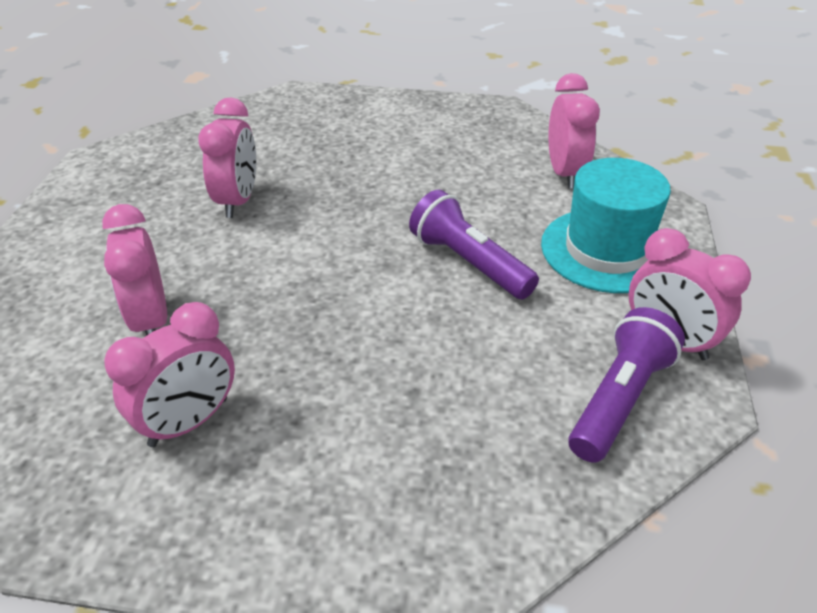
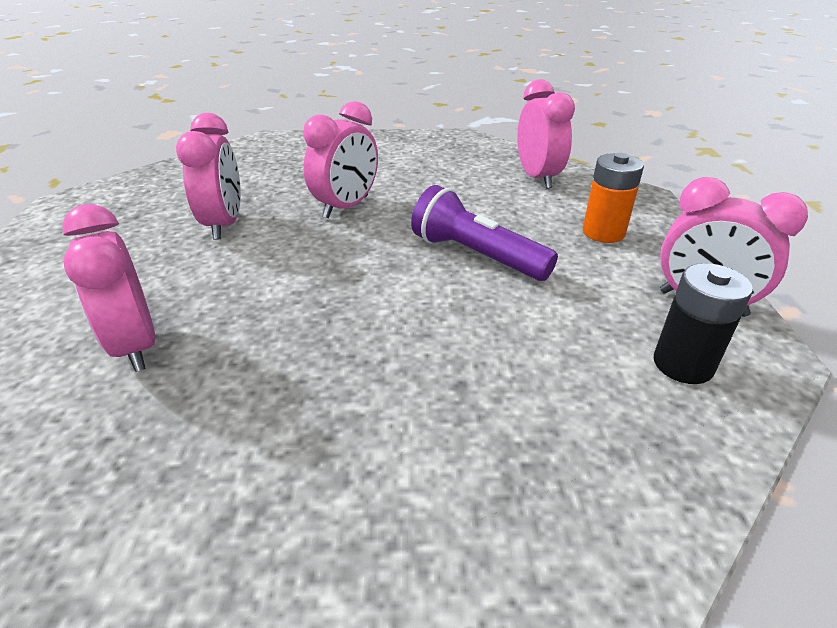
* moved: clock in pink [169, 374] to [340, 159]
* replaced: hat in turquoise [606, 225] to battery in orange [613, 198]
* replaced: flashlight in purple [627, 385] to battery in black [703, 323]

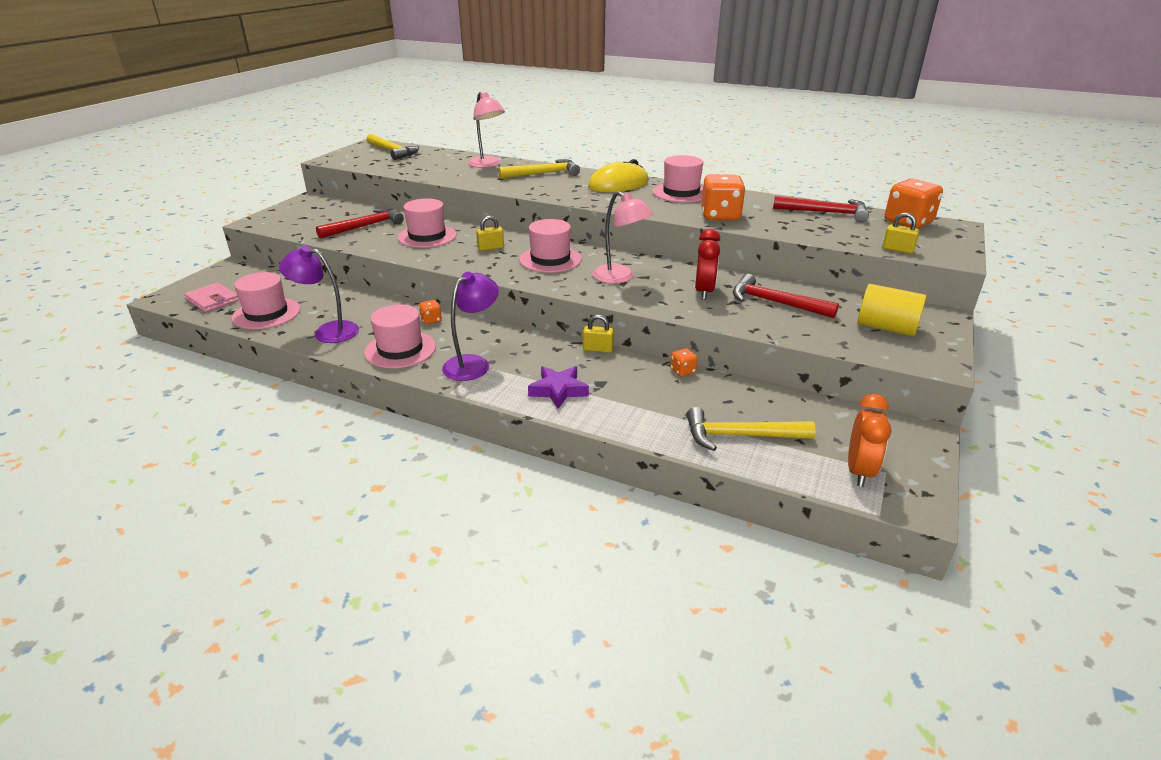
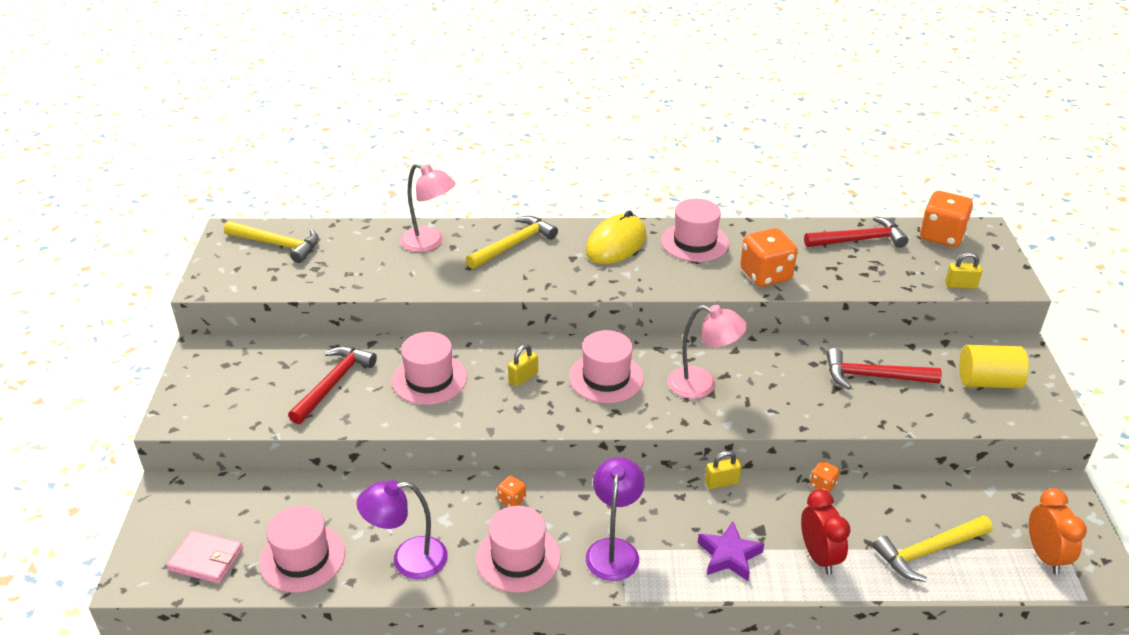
* moved: clock in red [707, 264] to [826, 532]

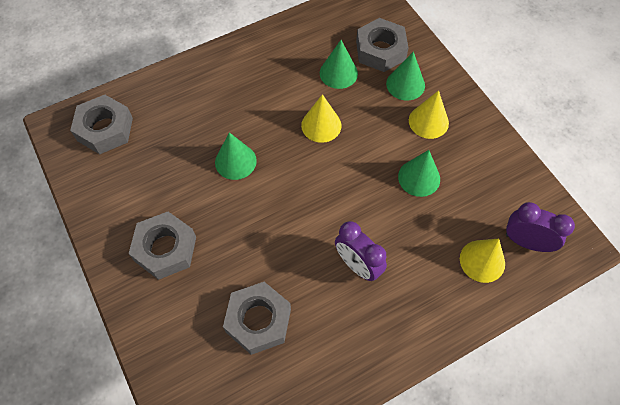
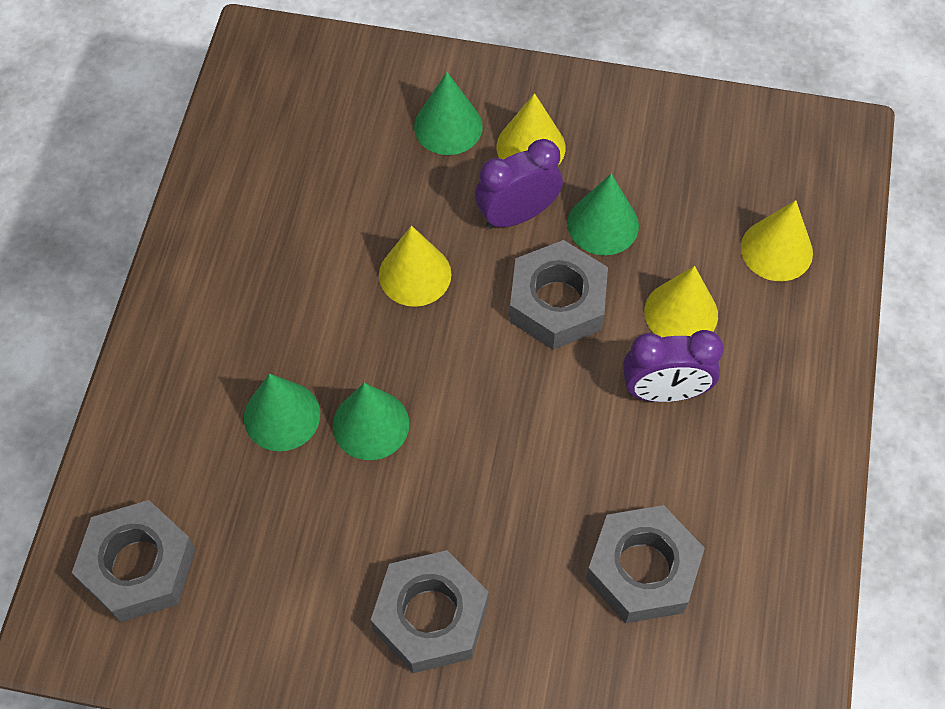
* moved: cone in green [339, 64] to [282, 412]
* moved: clock in purple [540, 227] to [519, 184]
* moved: nut in grey [382, 45] to [558, 295]
* added: cone in yellow [681, 301]

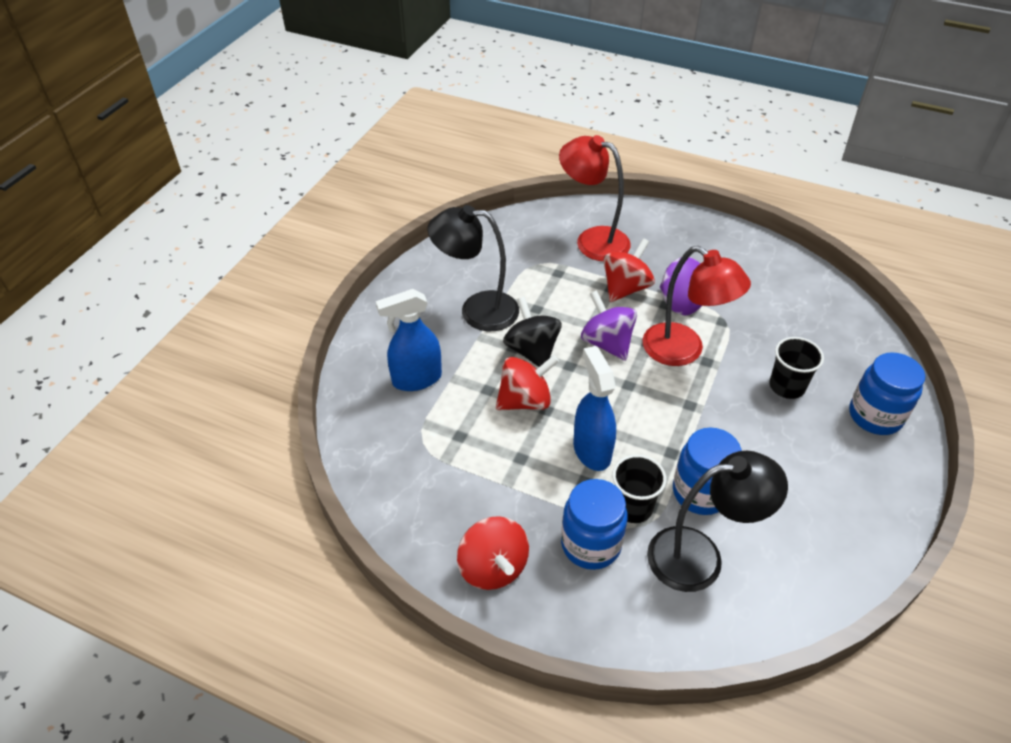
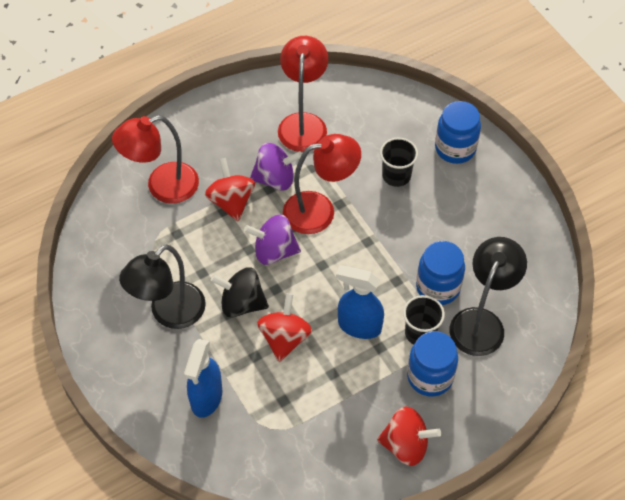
* added: lamp in red [303, 94]

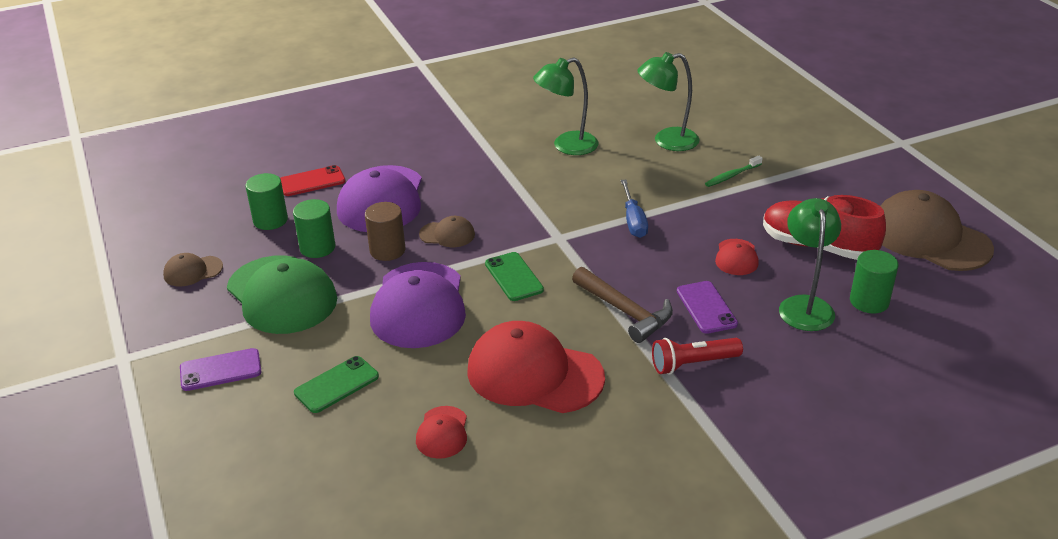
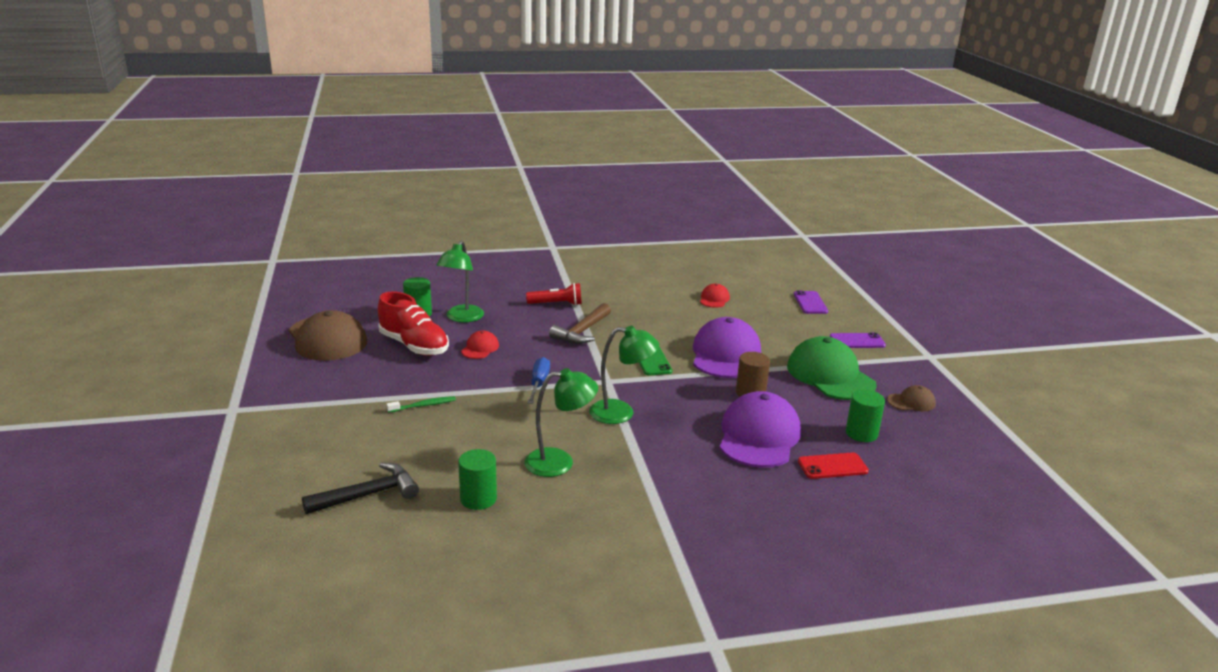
* added: hammer in black [360, 488]
* moved: cylinder in green [314, 228] to [477, 479]
* turned: hammer in brown [622, 305] = [580, 323] 120 degrees counterclockwise
* moved: lamp in green [668, 101] to [624, 375]
* moved: phone in purple [707, 307] to [811, 302]
* removed: phone in green [336, 384]
* removed: cap in brown [447, 231]
* removed: cap in red [536, 367]

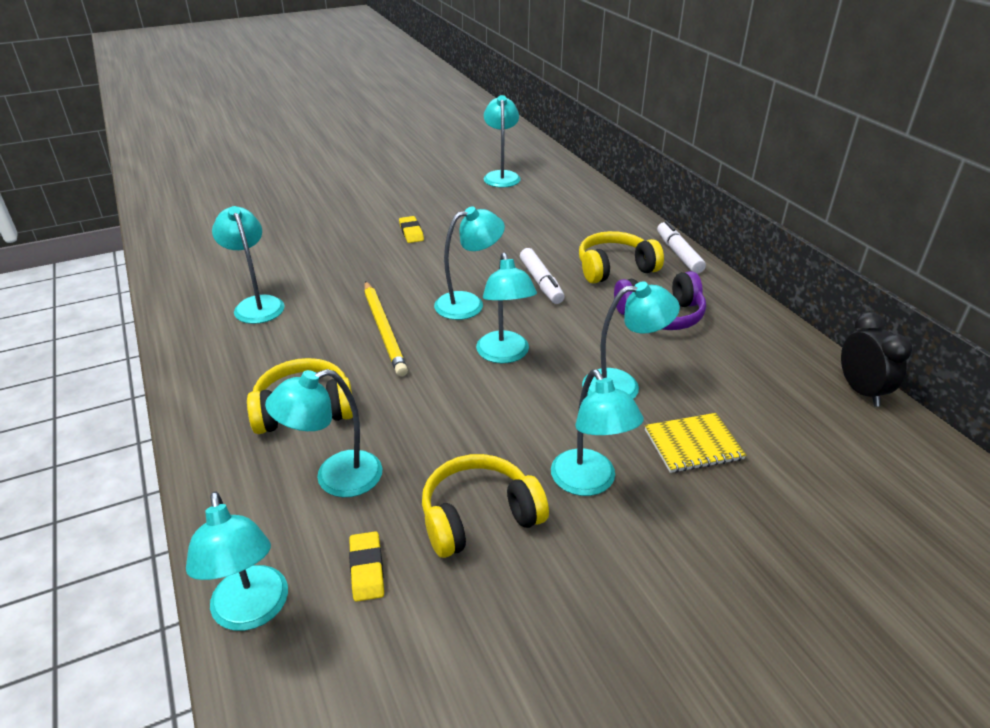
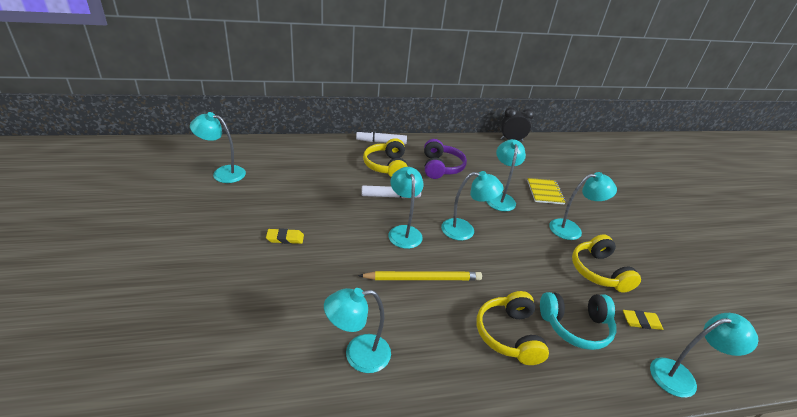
* replaced: lamp in turquoise [323, 433] to headphones in turquoise [578, 321]

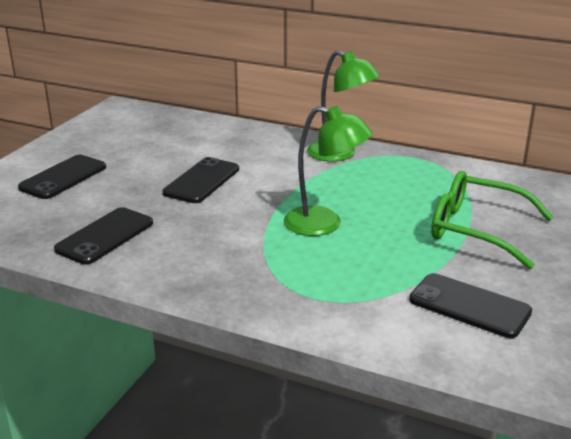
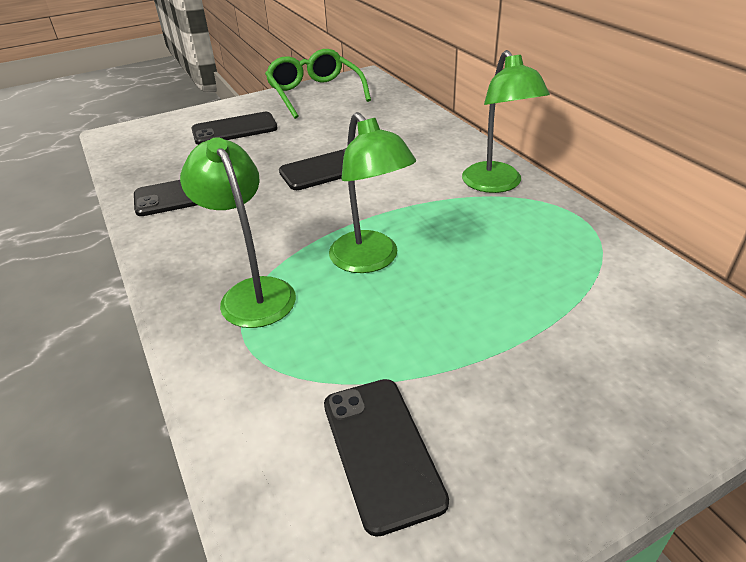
* added: lamp in green [238, 232]
* moved: glasses in green [492, 220] to [318, 84]

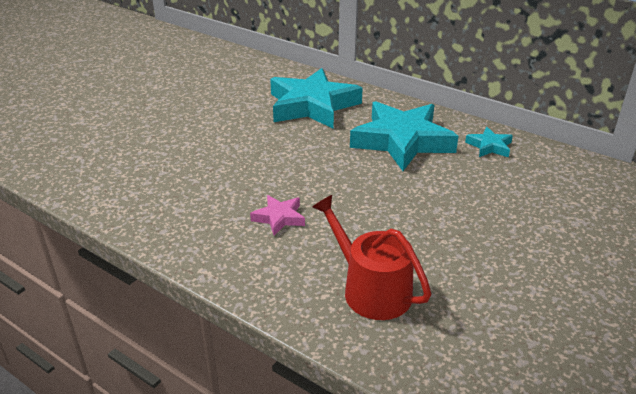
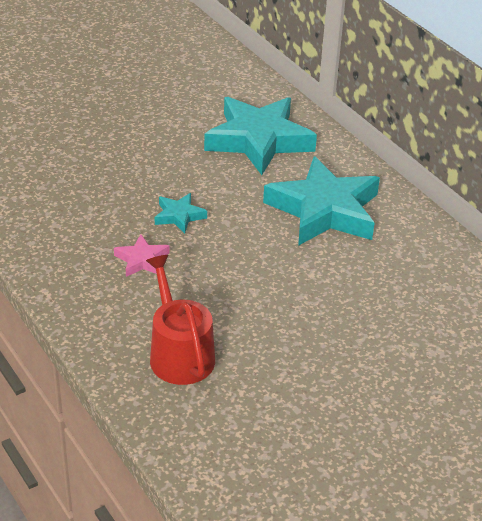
* moved: star in turquoise [489, 142] to [181, 213]

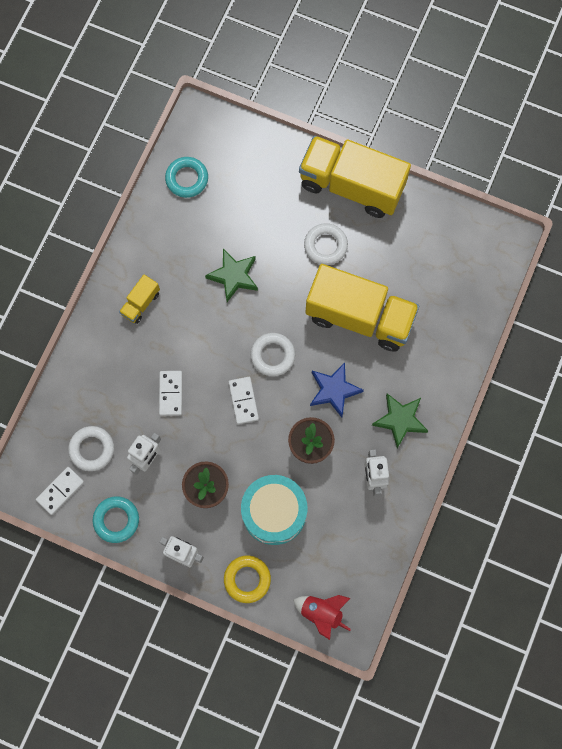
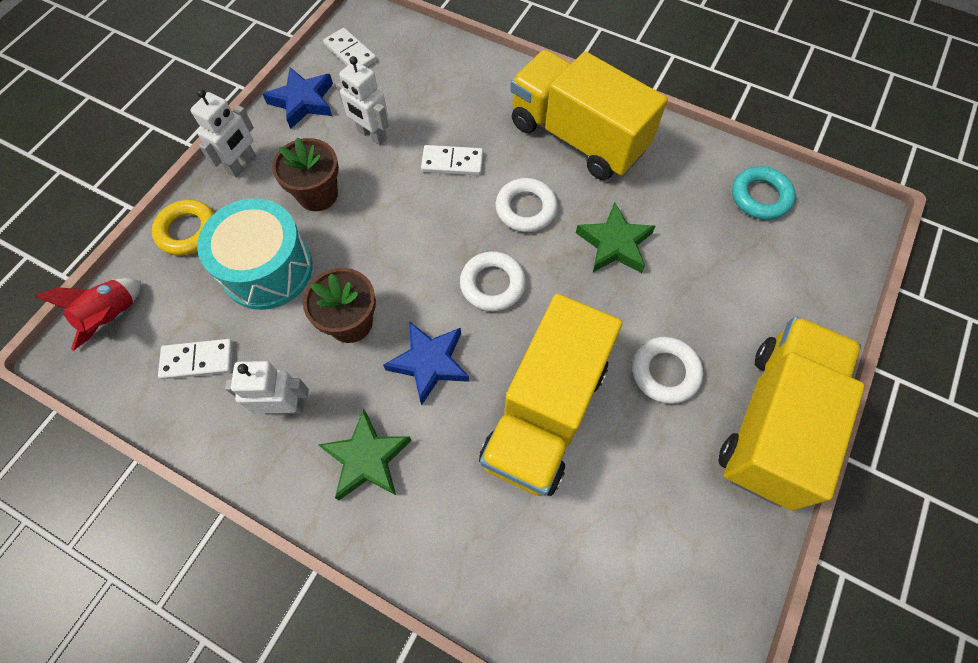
* moved: domino in white [243, 400] to [195, 359]
* replaced: ring in turquoise [116, 519] to star in blue [298, 98]
* moved: ring in white [91, 448] to [527, 205]
* resized: truck in yellow [139, 299] = [589, 115] x2.33

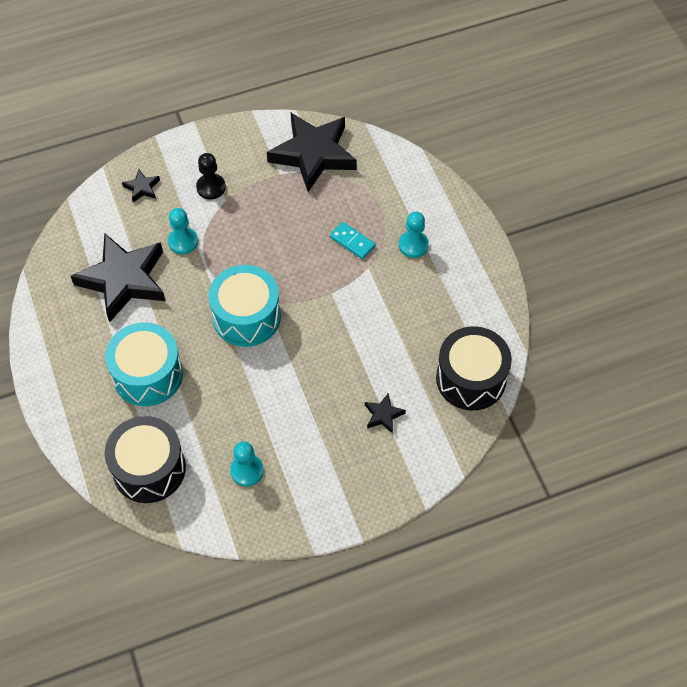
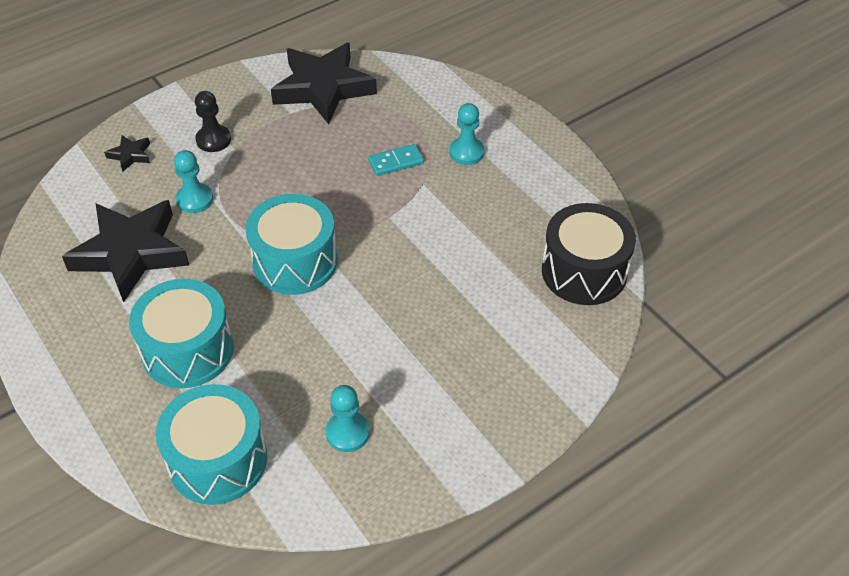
* recoloured: drum in black [145, 459] to drum in turquoise [211, 444]
* turned: domino in turquoise [353, 240] = [396, 160] 45 degrees counterclockwise
* removed: star in black [385, 414]

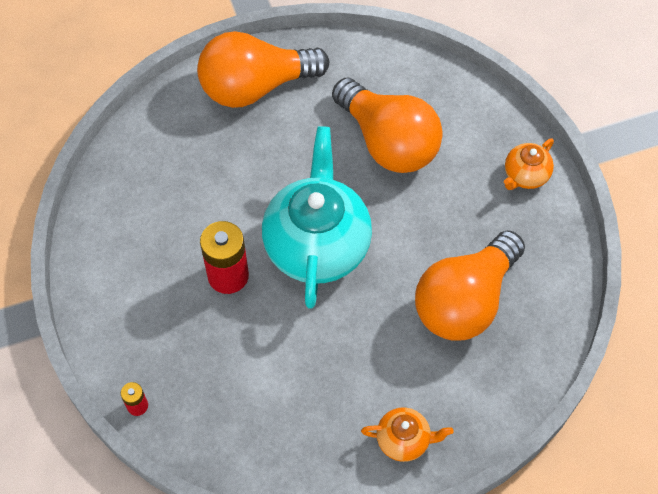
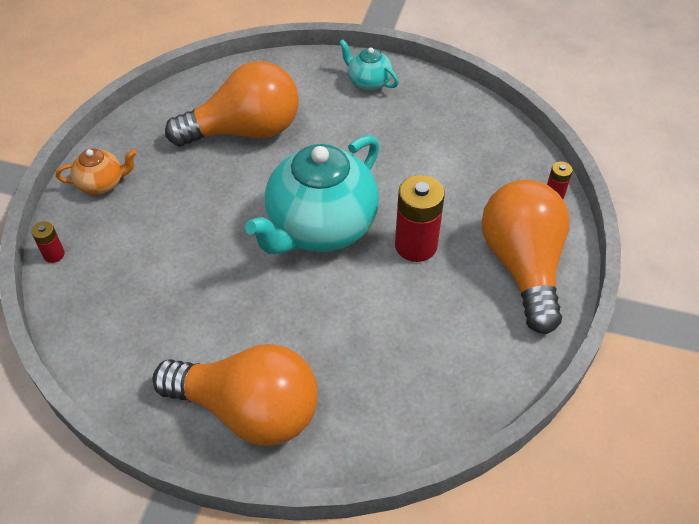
* added: battery in red [48, 242]
* recoloured: teapot in orange [407, 434] to teapot in turquoise [369, 65]
* moved: light bulb in orange [387, 125] to [525, 257]

